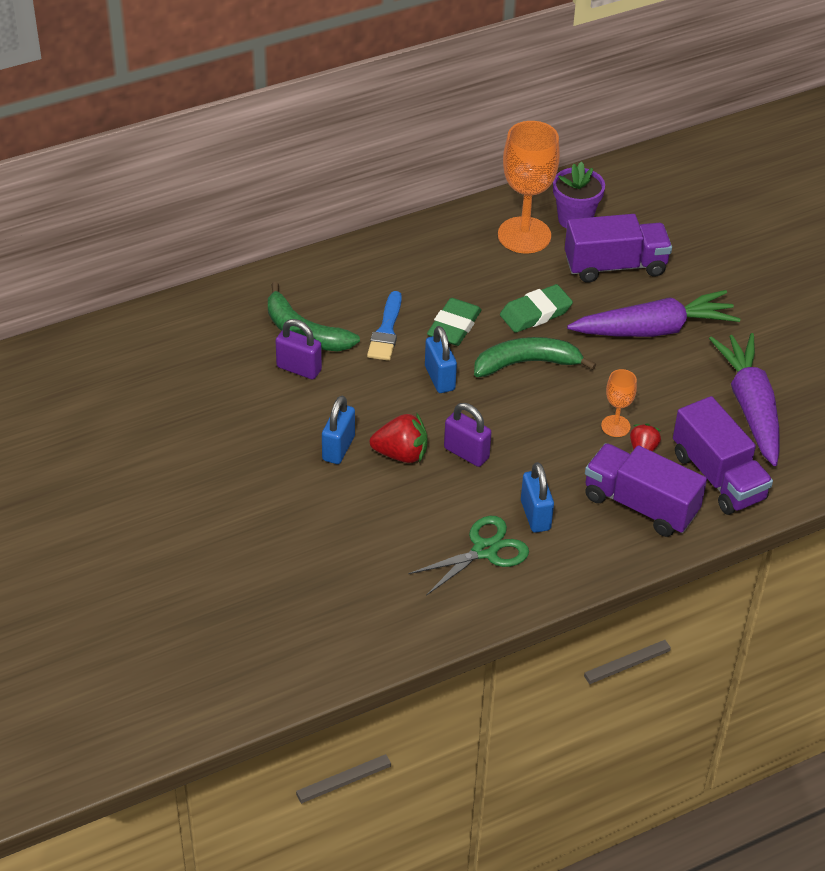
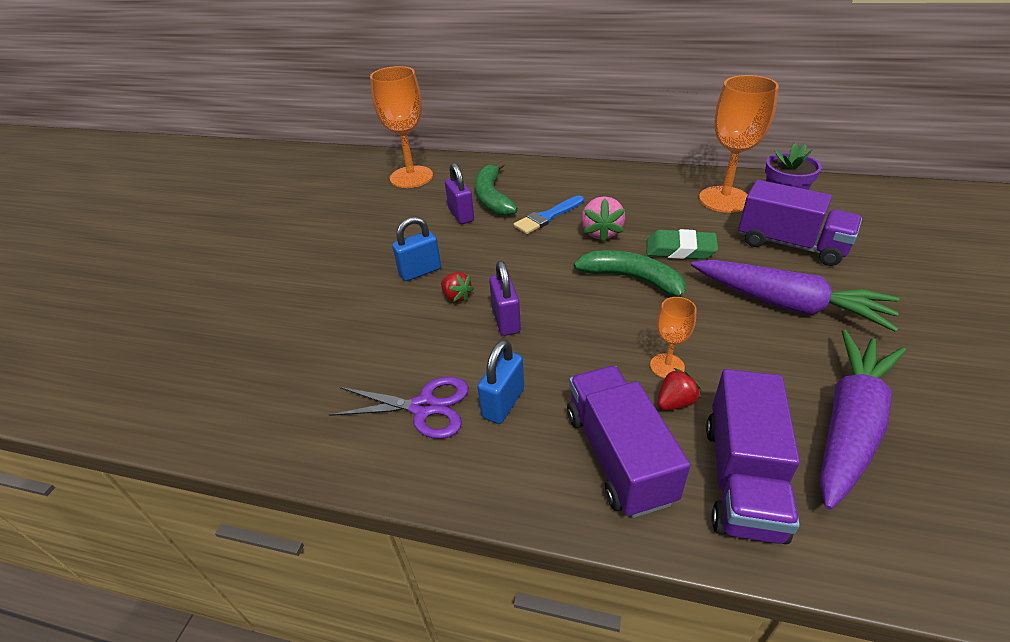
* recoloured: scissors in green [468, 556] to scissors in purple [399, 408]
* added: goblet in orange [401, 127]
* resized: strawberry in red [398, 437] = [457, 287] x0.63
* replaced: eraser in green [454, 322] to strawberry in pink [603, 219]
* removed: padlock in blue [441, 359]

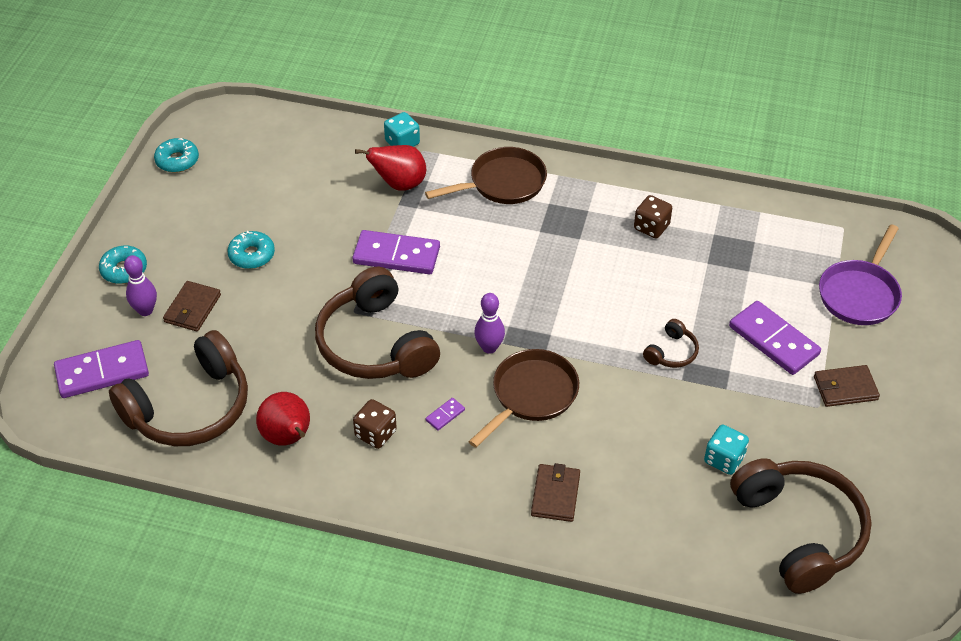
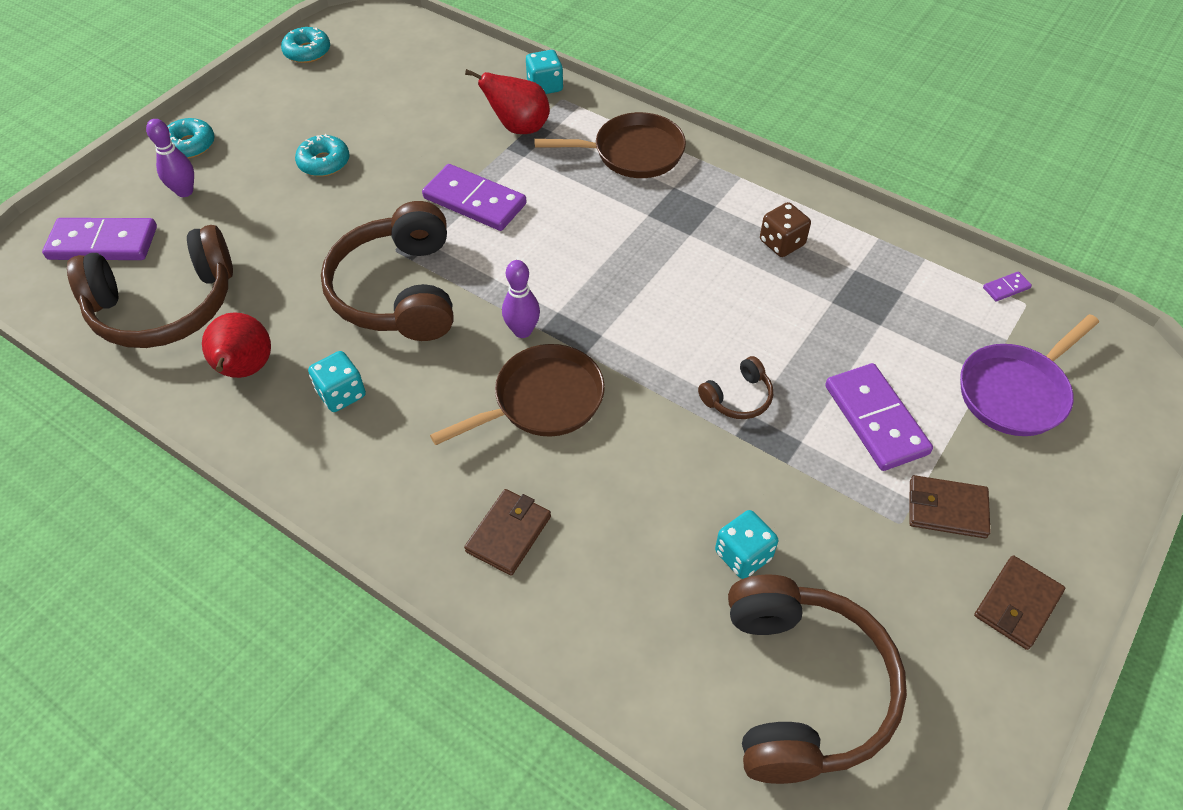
* recoloured: dice in brown [375, 424] to dice in turquoise [337, 381]
* moved: wallet in brown [192, 306] to [1019, 602]
* moved: domino in purple [445, 414] to [1007, 286]

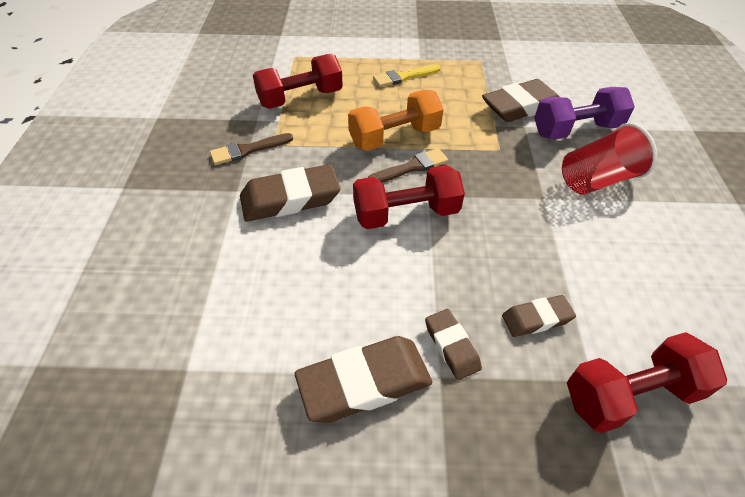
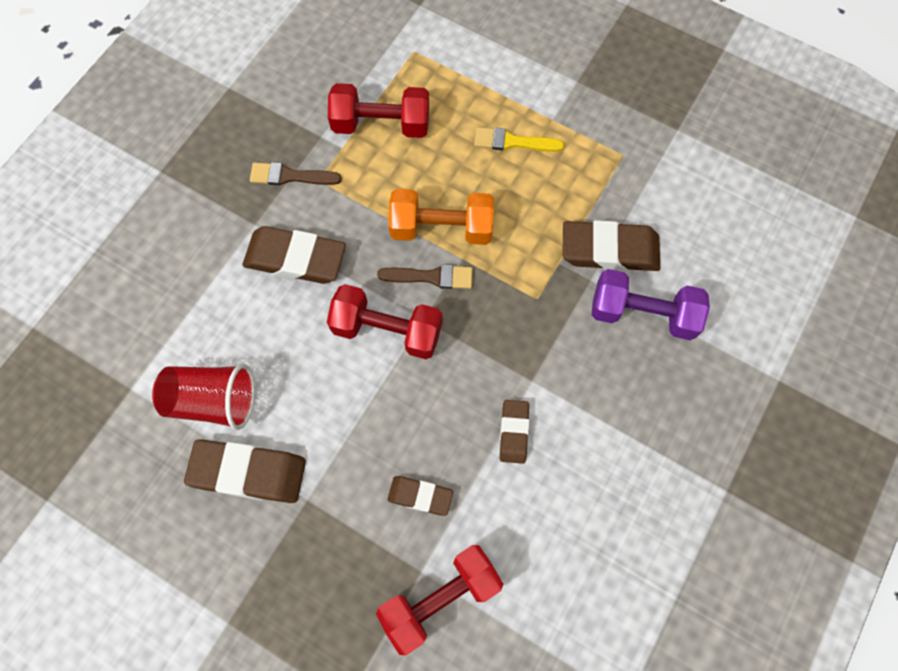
* moved: cup in red [609, 159] to [203, 397]
* turned: dumbbell in red [647, 382] = [439, 600] 45 degrees counterclockwise
* moved: eraser in brown [453, 344] to [514, 432]

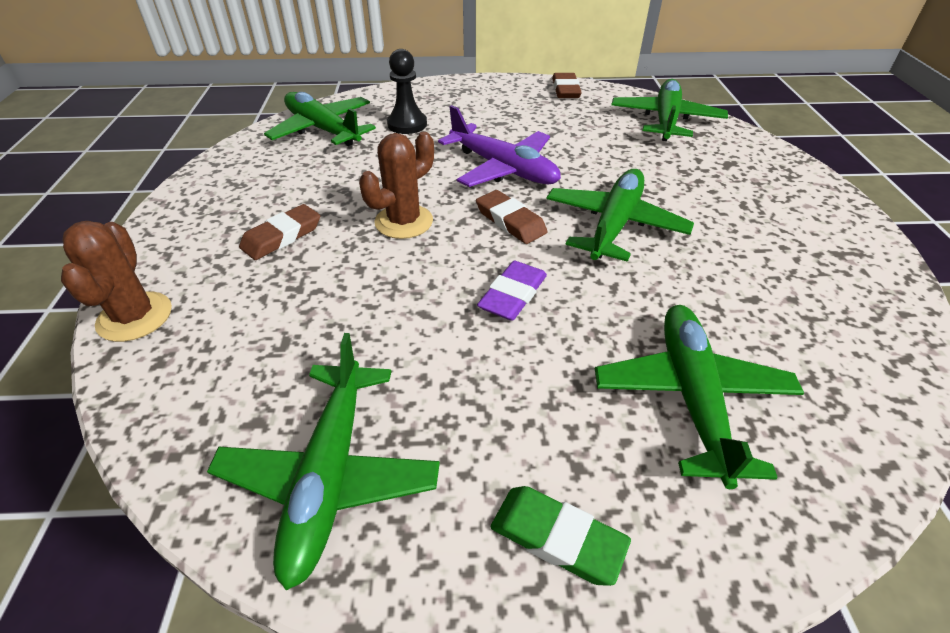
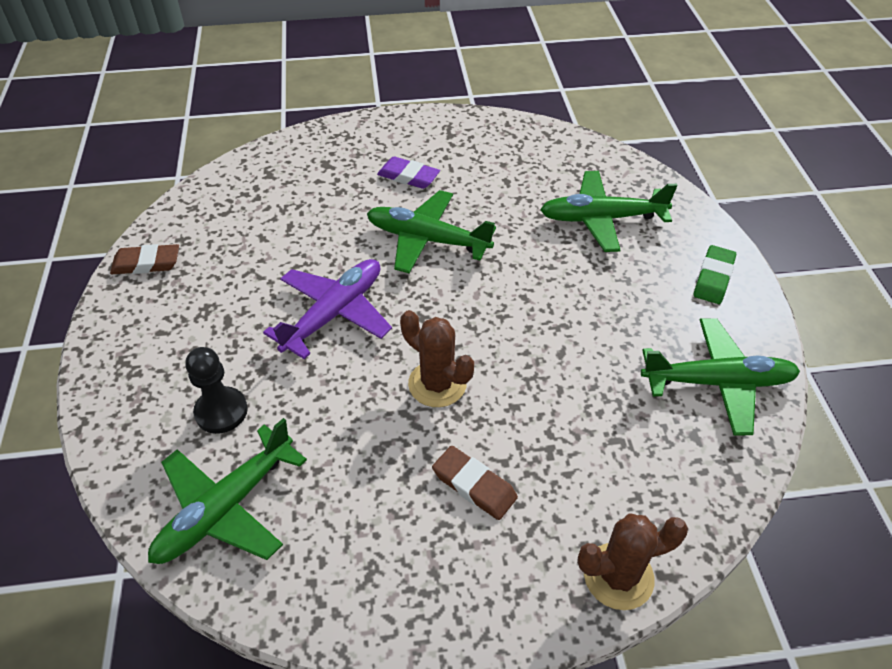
* moved: eraser in purple [512, 291] to [408, 173]
* removed: eraser in brown [511, 217]
* removed: plane in green [670, 110]

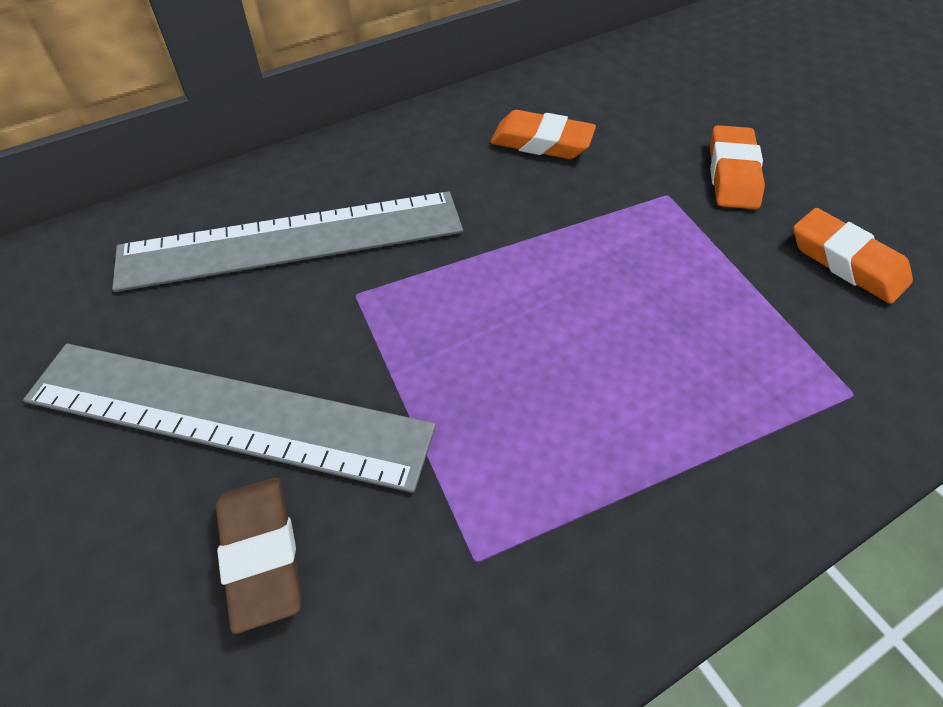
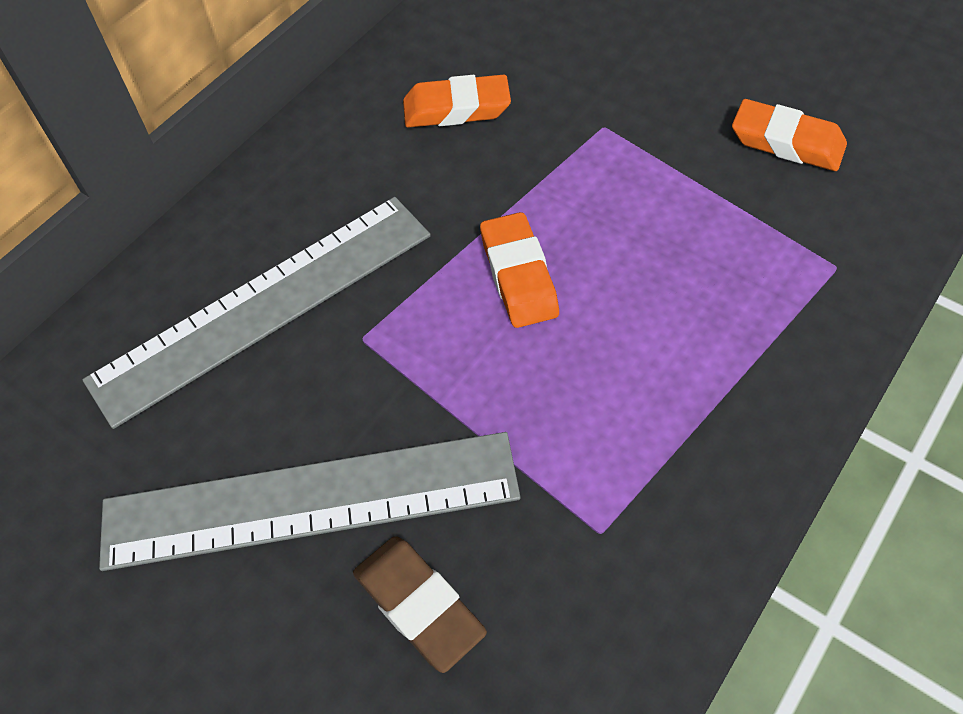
* moved: eraser in orange [737, 167] to [519, 270]

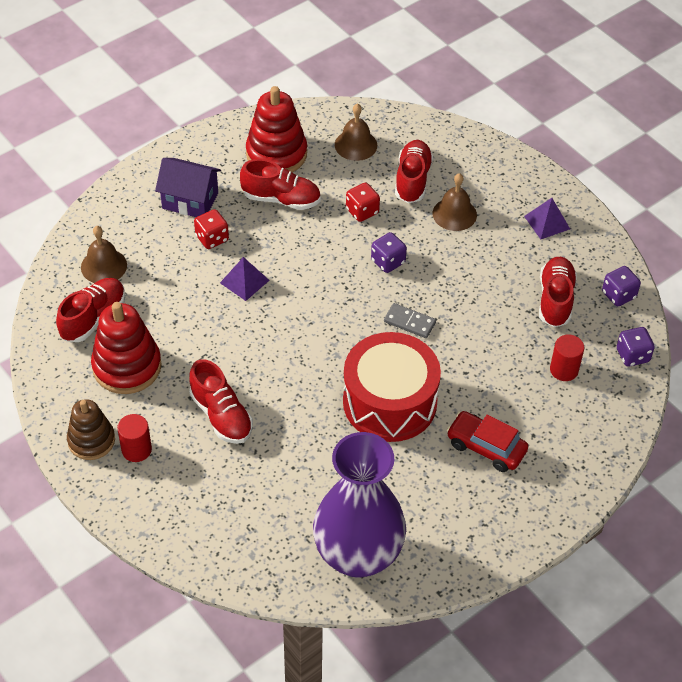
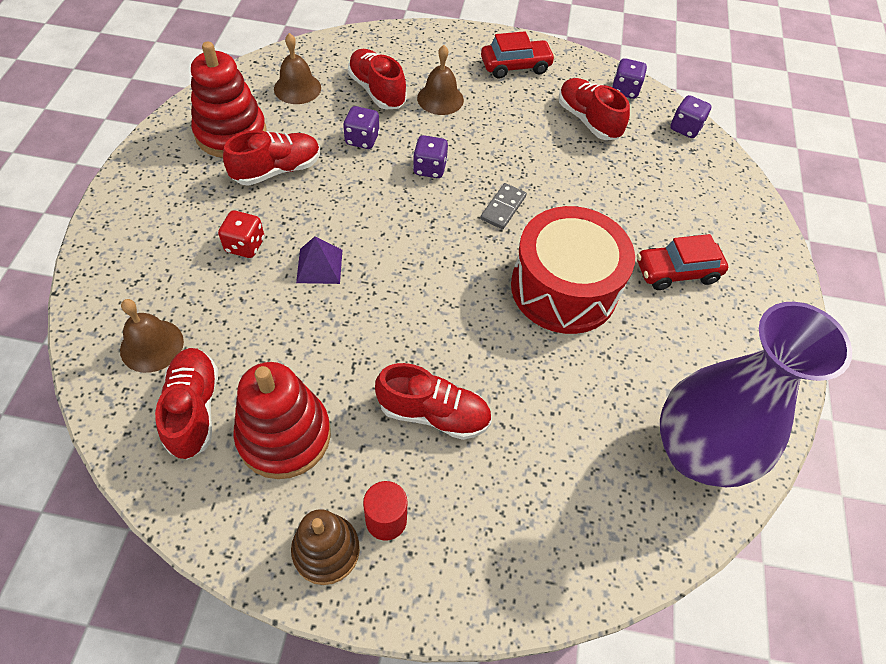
* recoloured: dice in red [363, 202] to dice in purple [361, 127]
* turned: domino in grey [410, 320] = [503, 206] 45 degrees counterclockwise
* replaced: pyramid in purple [547, 219] to car in red [518, 55]
* removed: house in purple [188, 187]
* removed: cylinder in red [567, 357]

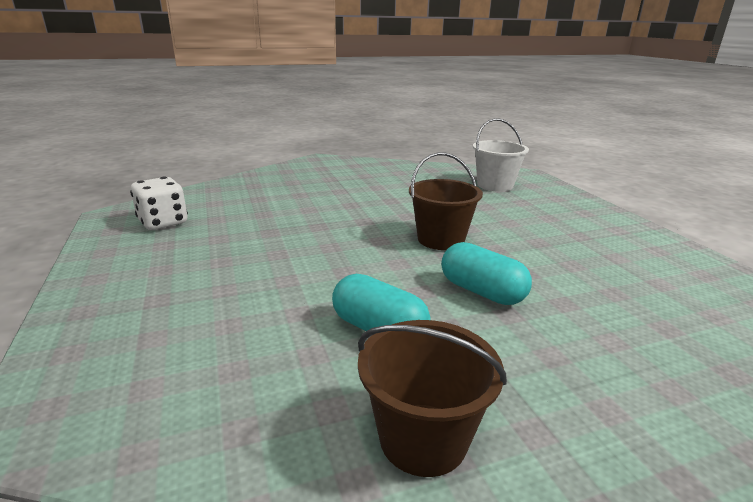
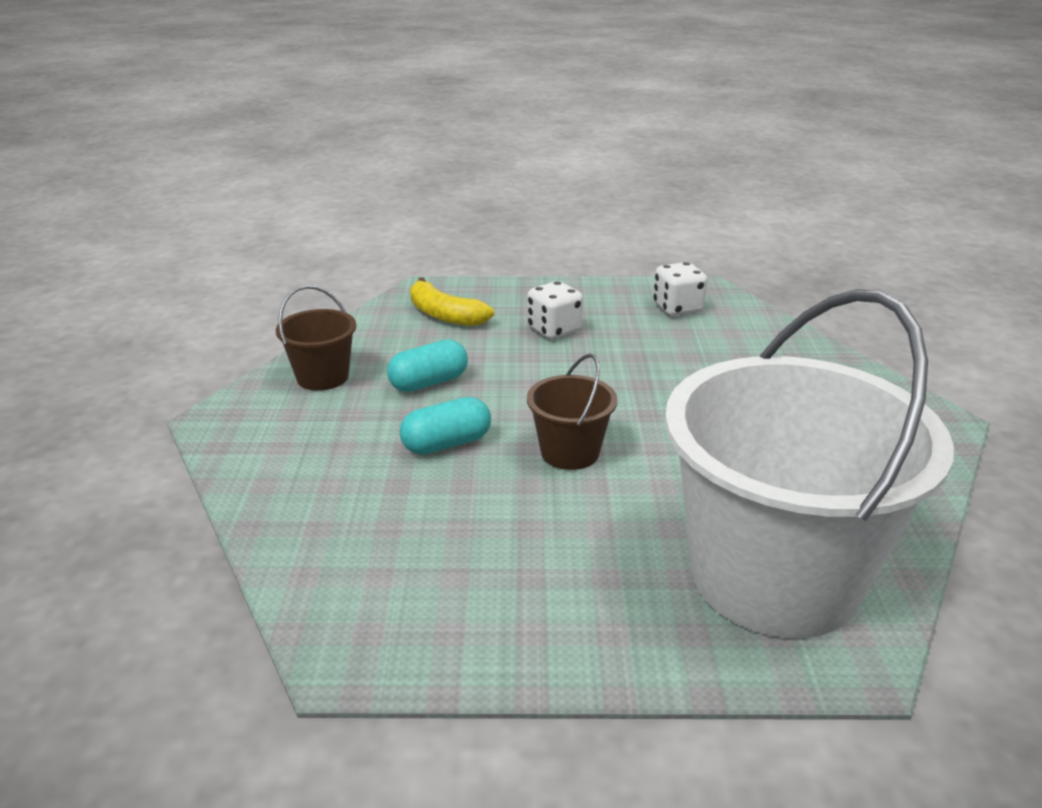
* added: banana in yellow [452, 301]
* added: dice in white [555, 310]
* resized: bucket in white [501, 155] = [809, 463] x2.36

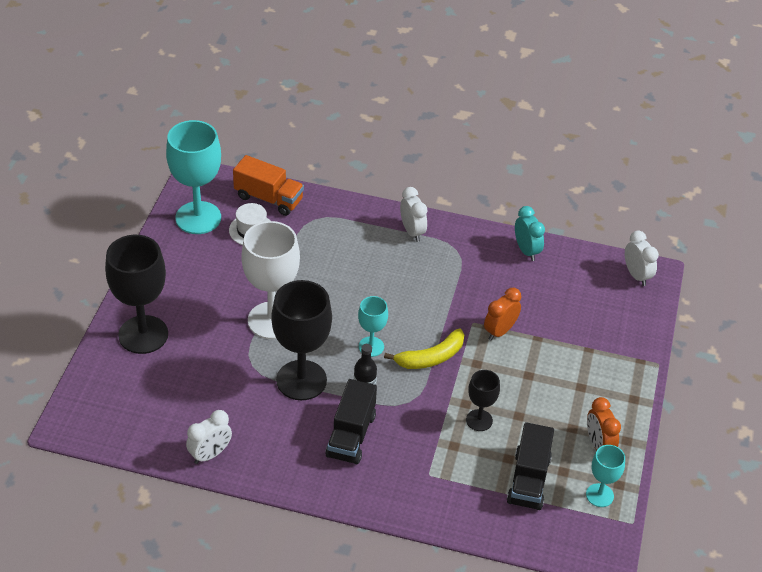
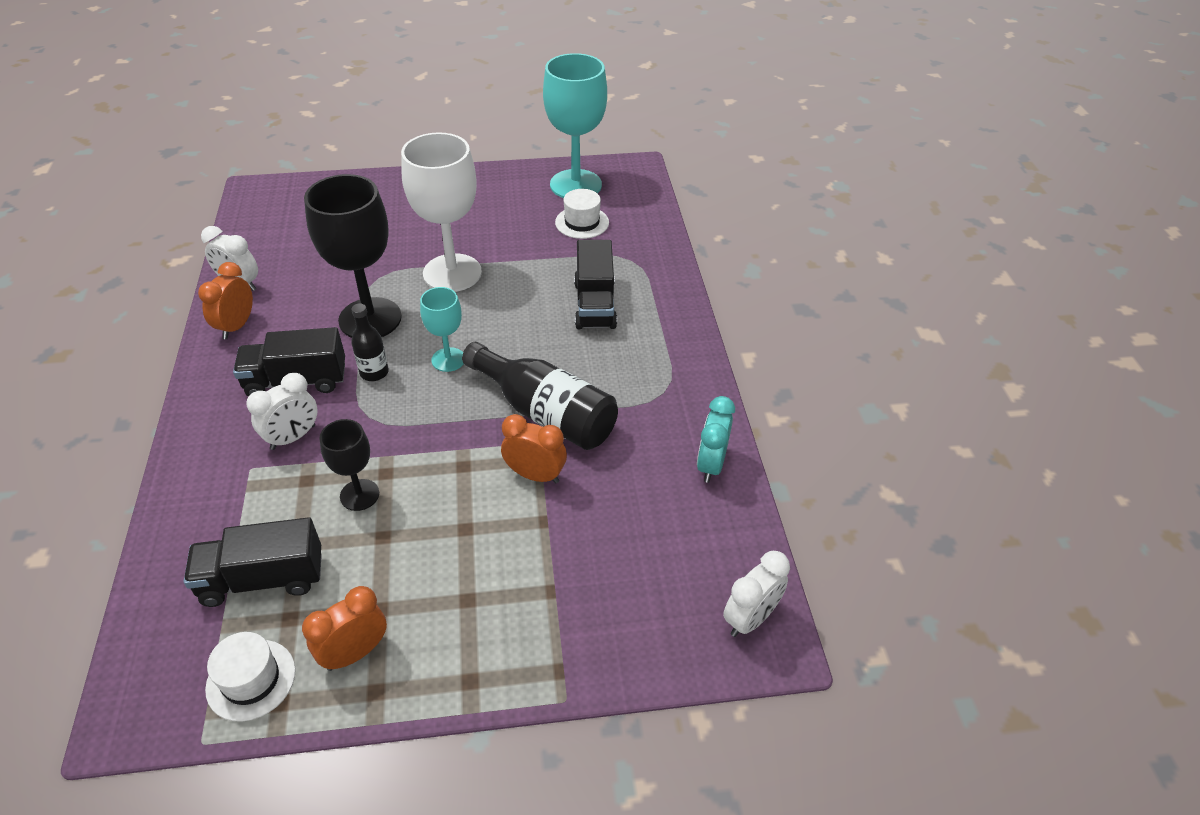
* added: clock in orange [225, 300]
* replaced: goblet in turquoise [605, 476] to hat in white [250, 677]
* moved: clock in white [413, 214] to [282, 411]
* added: bottle in black [540, 396]
* added: truck in black [595, 284]
* turned: clock in turquoise [530, 233] = [716, 439] 150 degrees clockwise
* removed: goblet in black [136, 294]
* removed: truck in orange [268, 185]
* removed: banana in yellow [424, 348]

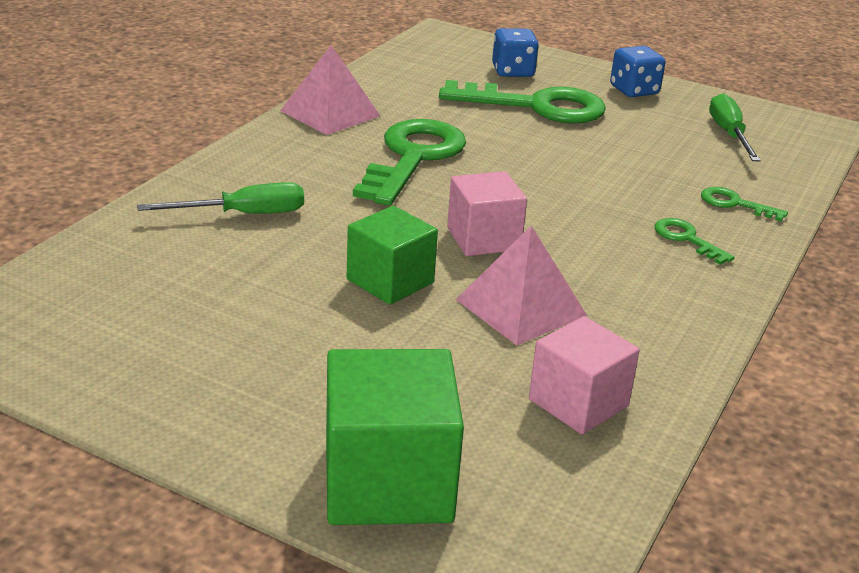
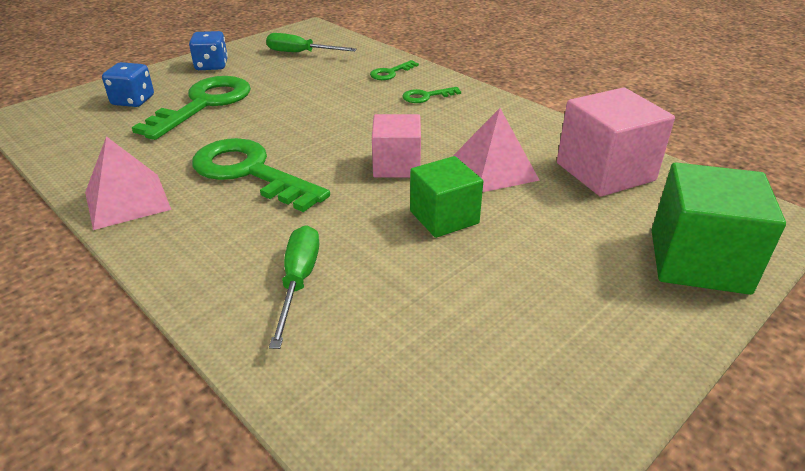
* resized: cube in pink [584, 375] = [616, 142] x1.52

